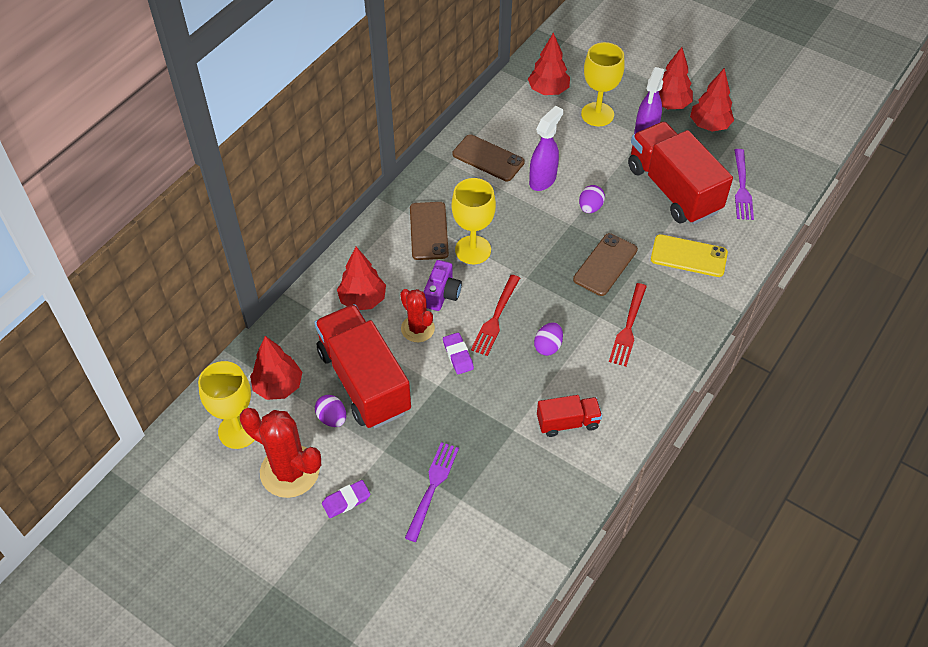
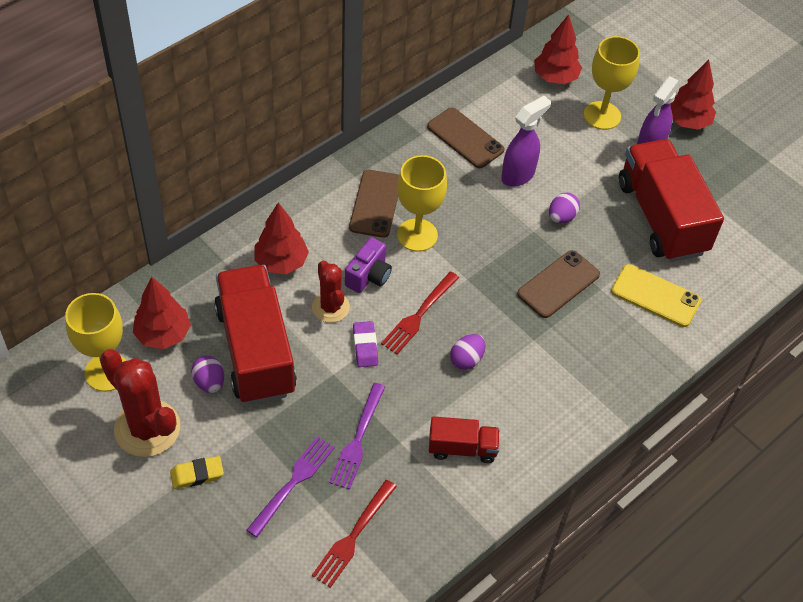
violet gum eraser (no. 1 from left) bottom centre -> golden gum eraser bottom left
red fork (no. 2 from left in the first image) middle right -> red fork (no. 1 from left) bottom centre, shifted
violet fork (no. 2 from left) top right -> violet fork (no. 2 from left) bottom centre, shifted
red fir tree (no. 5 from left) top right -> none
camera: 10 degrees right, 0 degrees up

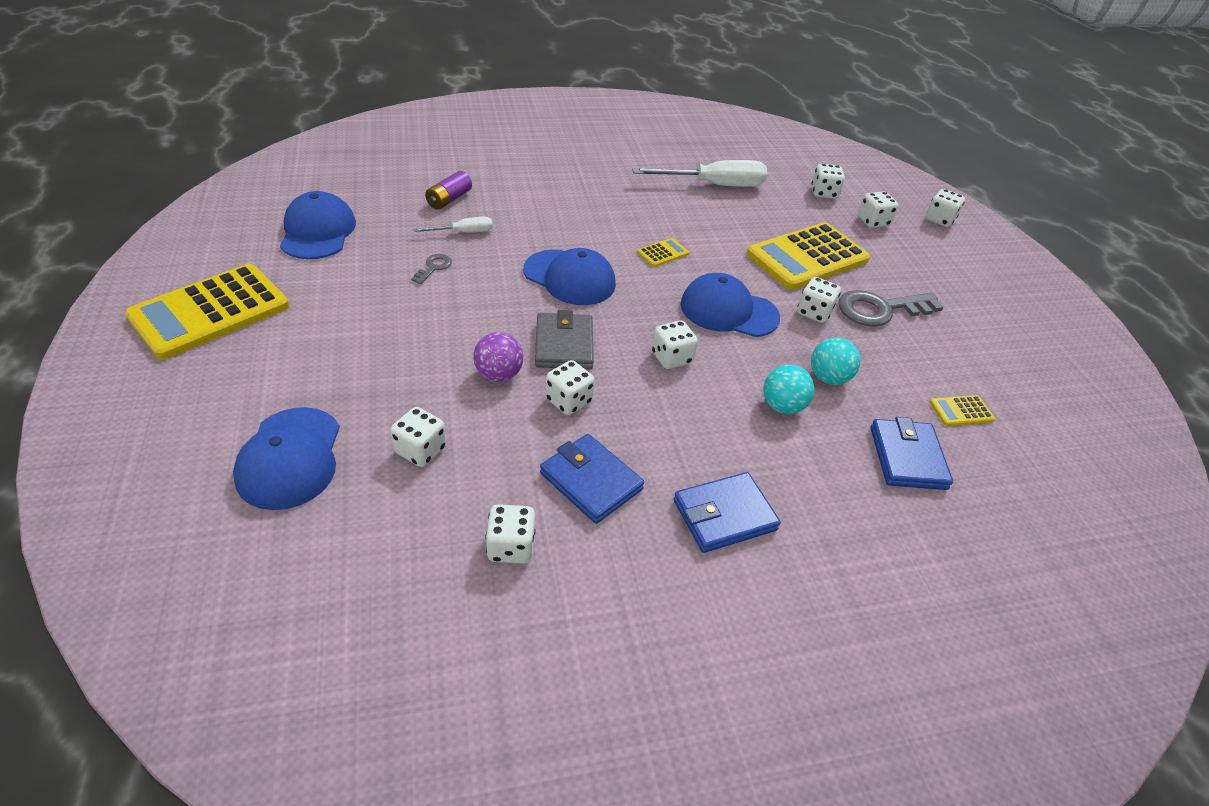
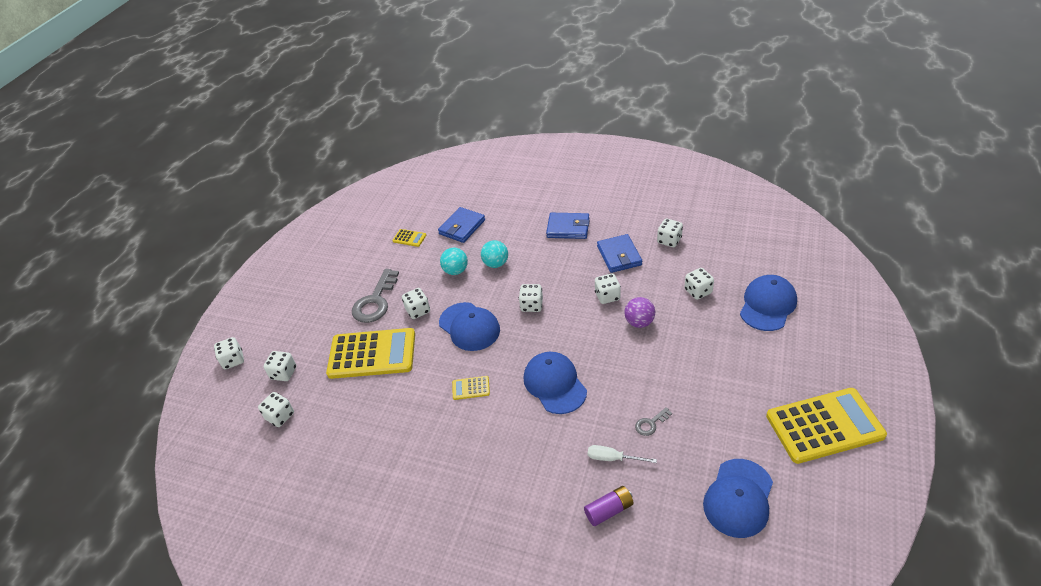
grey door key (no. 2 from left in the first image) middle right -> grey door key (no. 1 from left) centre, 90 degrees clockwise
grey card wallet centre -> none
white screwdriver (no. 2 from left) top centre -> none
camera: 140 degrees left, 0 degrees up

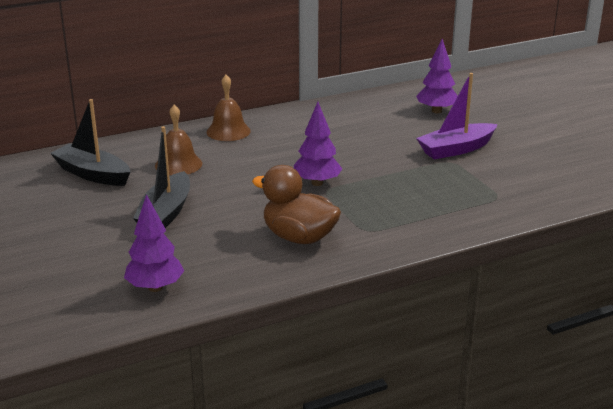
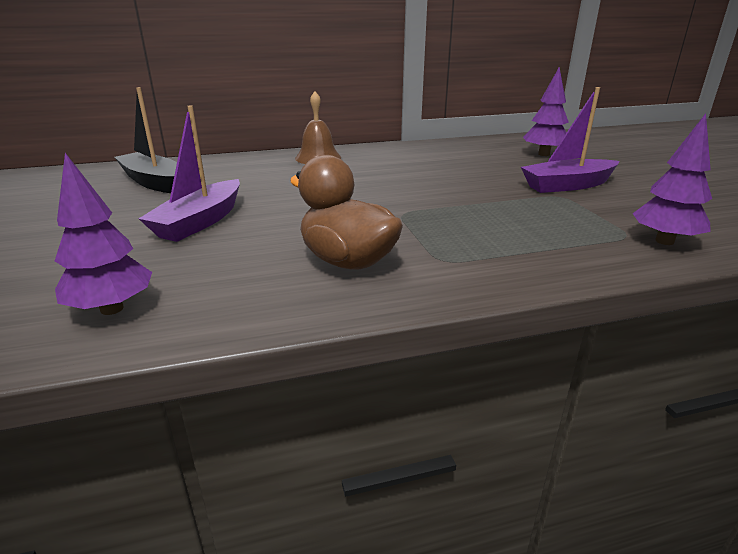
ebony sailboat (no. 2 from left) middle left -> violet sailboat (no. 1 from left) top left
violet fir tree (no. 2 from left in the first image) centre -> violet fir tree (no. 3 from left) top right, shifted
russet hand bell (no. 1 from left) middle left -> none
camera: 10 degrees right, 0 degrees up

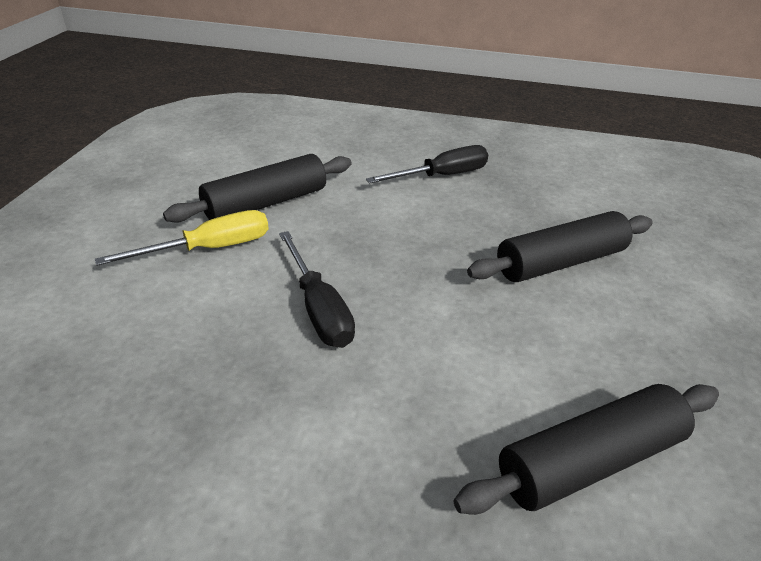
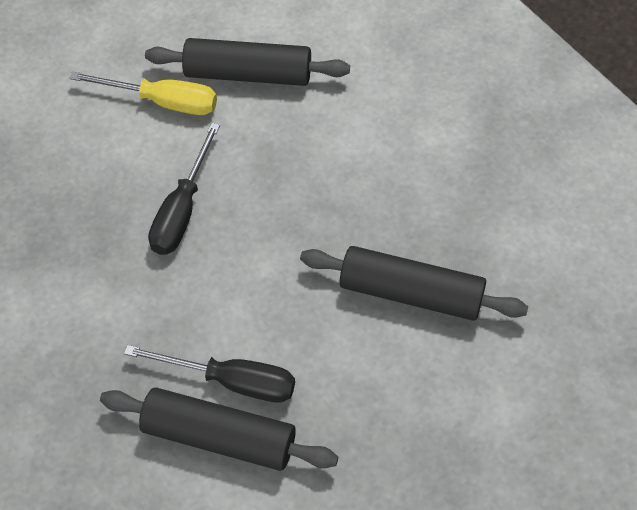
ebony screwdriver (no. 2 from left) top centre -> ebony screwdriver (no. 2 from left) bottom left, shifted
camera: 45 degrees right, 20 degrees up

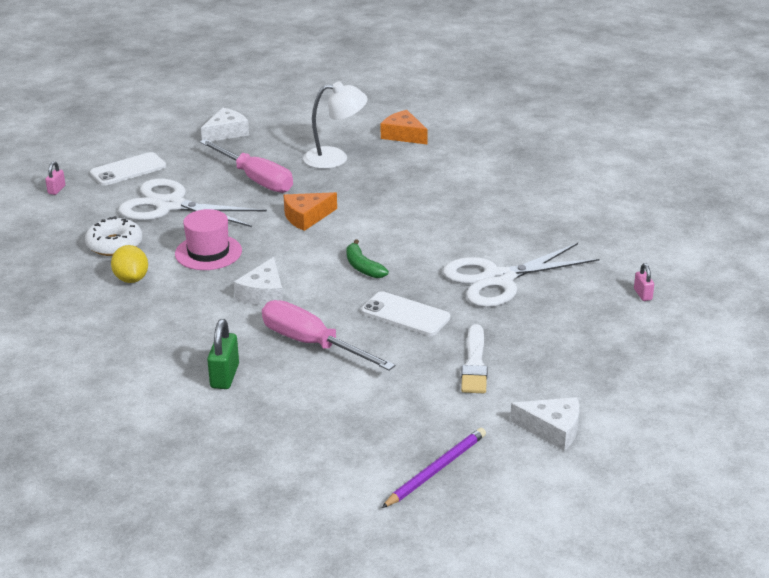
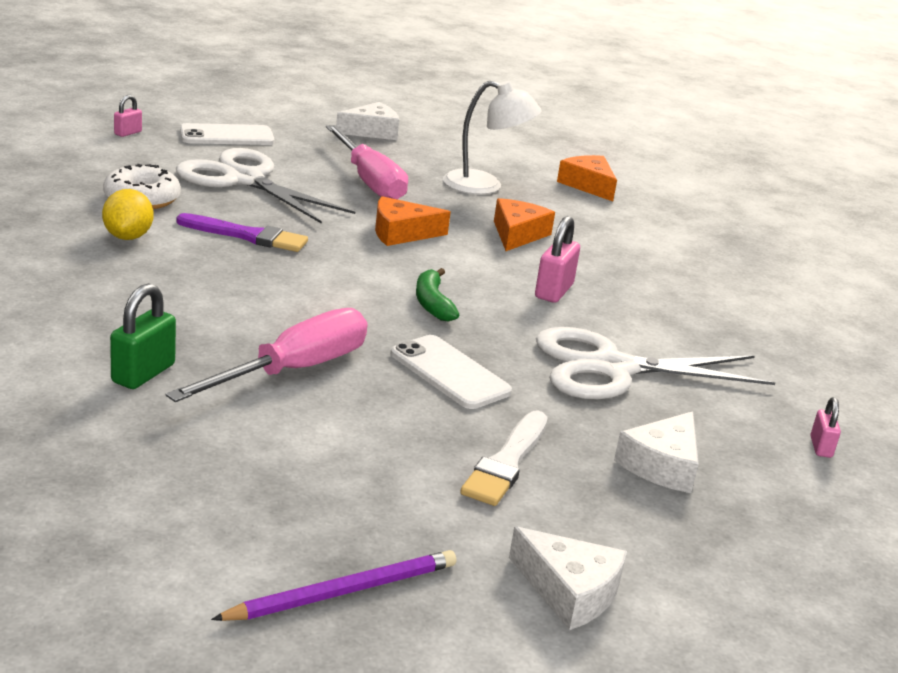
rosy screwdriver (no. 2 from left in the first image) centre -> rosy screwdriver (no. 1 from left) middle left, 75 degrees clockwise
rosy hat middle left -> violet paintbrush middle left
none -> bright orange piece of cheese (no. 2 from left) top centre
none -> rosy lock (no. 2 from left) centre
white piece of cheese (no. 2 from left in the first image) centre -> white piece of cheese (no. 3 from left) bottom right, shifted
camera: 15 degrees right, 5 degrees down

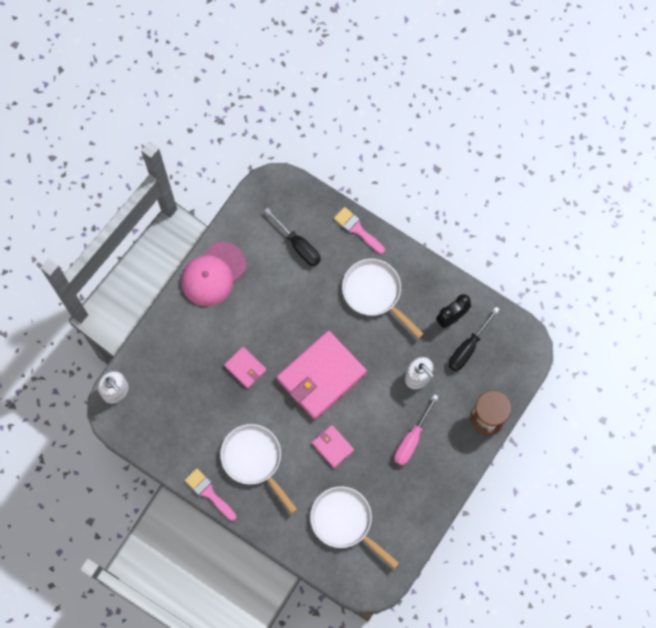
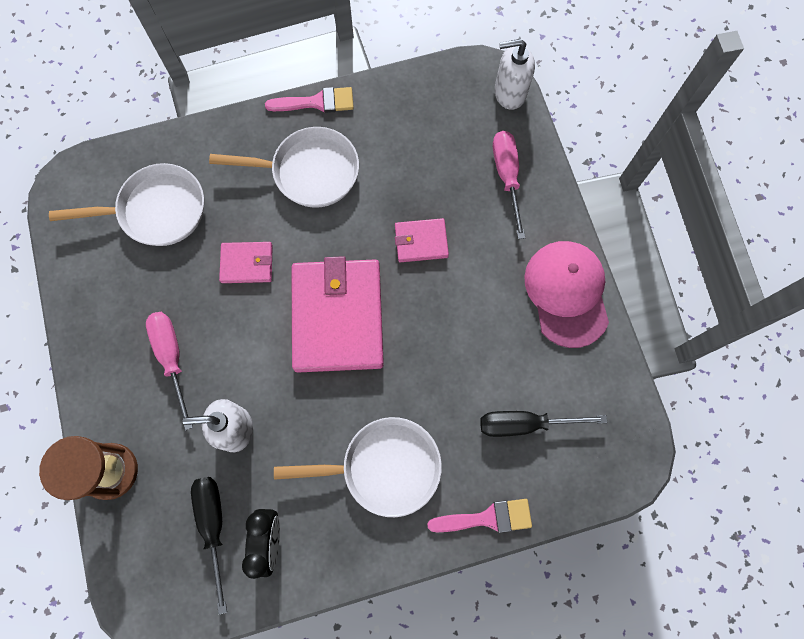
none -> rosy screwdriver (no. 2 from left) top centre
camera: 130 degrees right, 0 degrees up

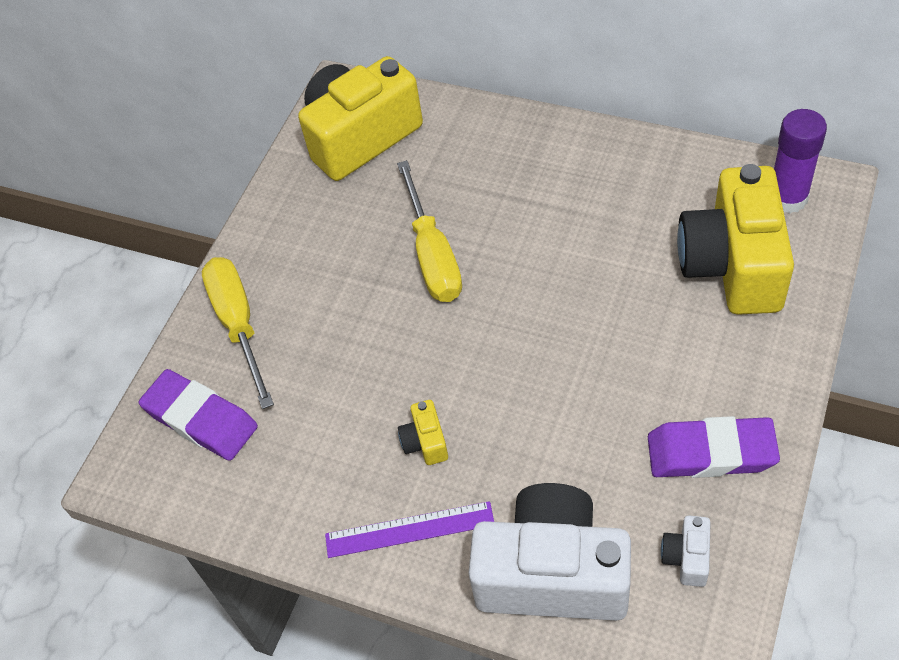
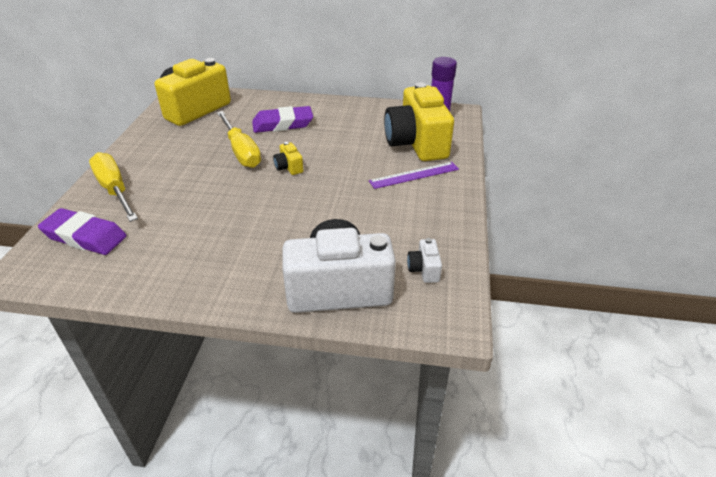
violet gum eraser (no. 2 from left) bottom right -> violet gum eraser (no. 2 from left) top centre, shifted
golden compact camera (no. 2 from left) centre -> golden compact camera (no. 2 from left) top centre, shifted
violet ruler bottom centre -> violet ruler centre, shifted
camera: 20 degrees left, 15 degrees down

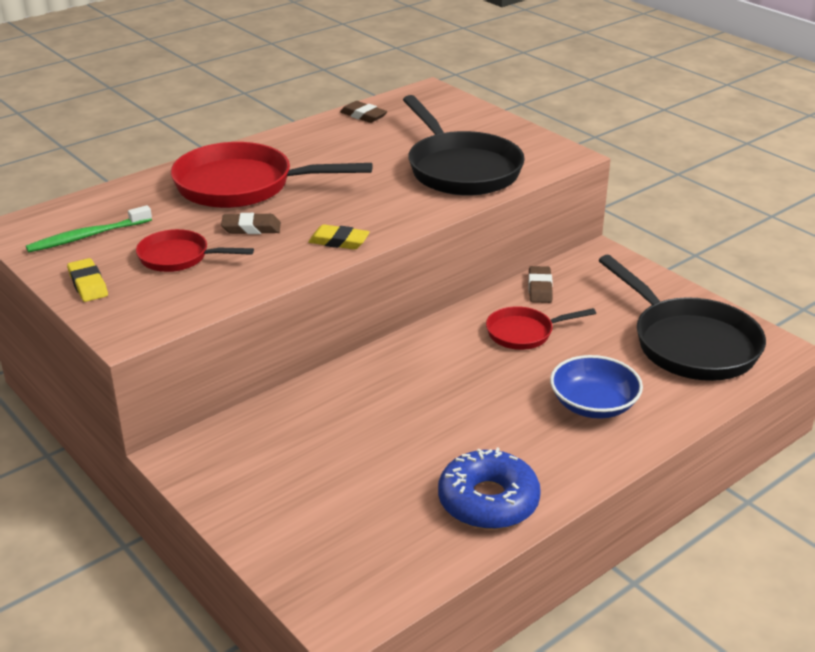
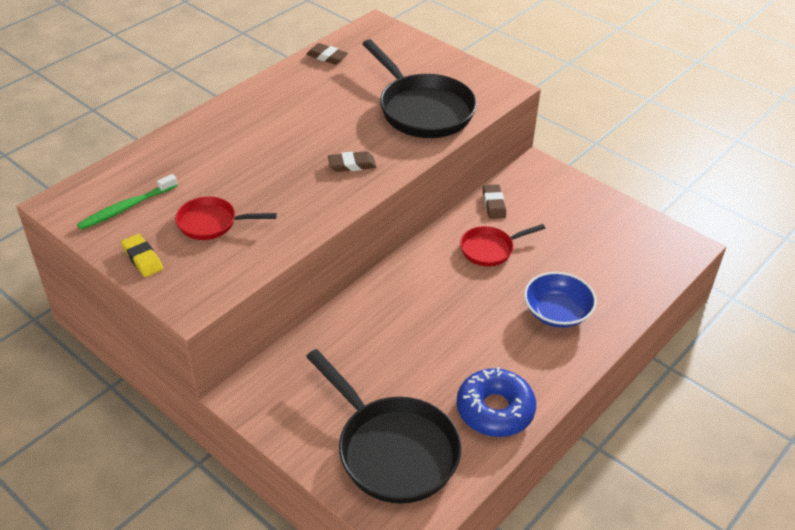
ebony pan (no. 2 from left in the first image) middle right -> ebony pan (no. 1 from left) bottom centre, shifted
russet gum eraser (no. 1 from left in the first image) middle left -> russet gum eraser (no. 2 from left) top centre, shifted
red pan (no. 2 from left) top centre -> none
golden gum eraser (no. 2 from left) centre -> none
camera: 10 degrees left, 10 degrees up

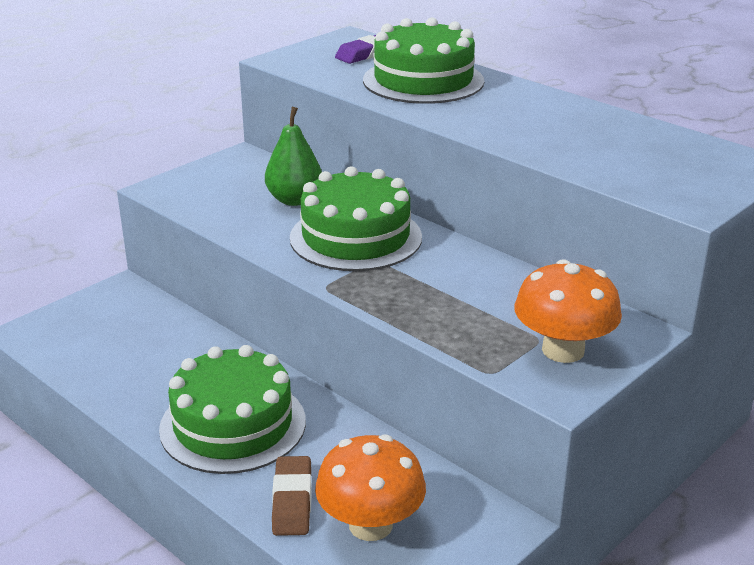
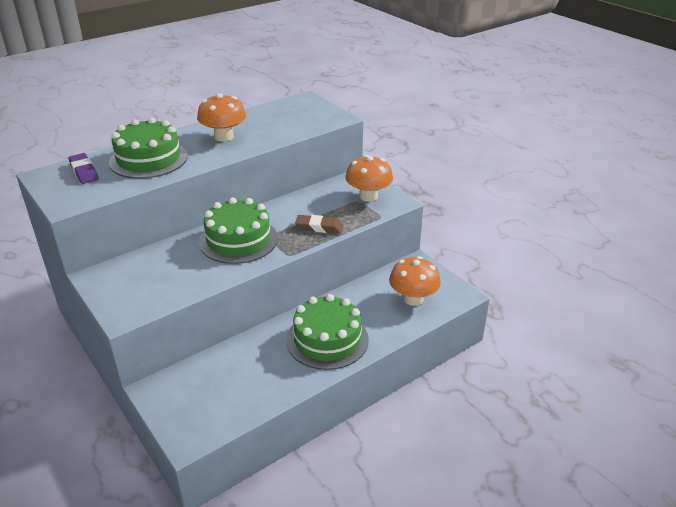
none -> bright orange fungus (no. 1 from left) top left
russet gum eraser bottom centre -> russet gum eraser centre, shifted
green pear fruit top centre -> none
camera: 80 degrees left, 5 degrees up

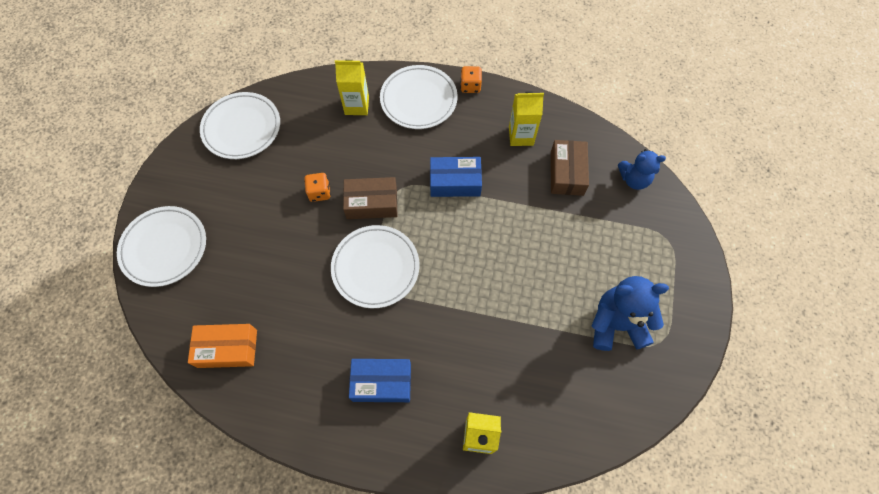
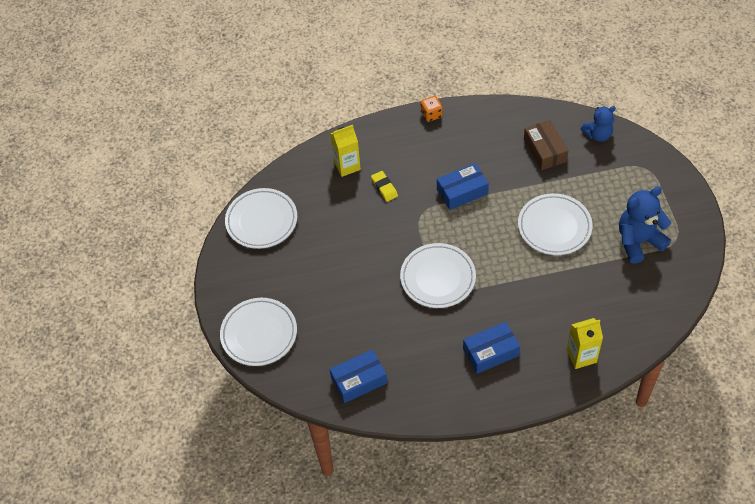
bright orange package bottom left -> blue package (no. 1 from left) bottom centre
none -> golden gum eraser centre
white plate (no. 4 from left) top centre -> white plate (no. 4 from left) middle right, shifted
bright orange game die (no. 1 from left) centre -> none
russet package (no. 1 from left) centre -> none
golden carton (no. 3 from left) top centre -> none
camera: 20 degrees left, 10 degrees down

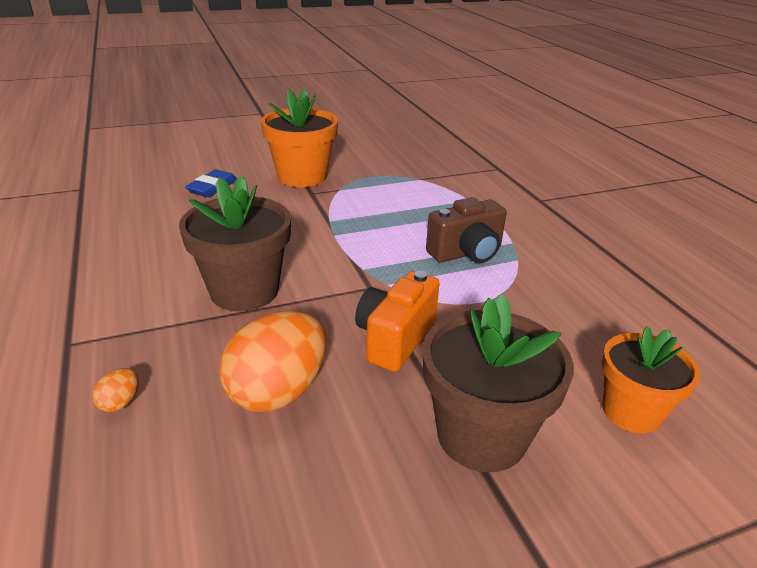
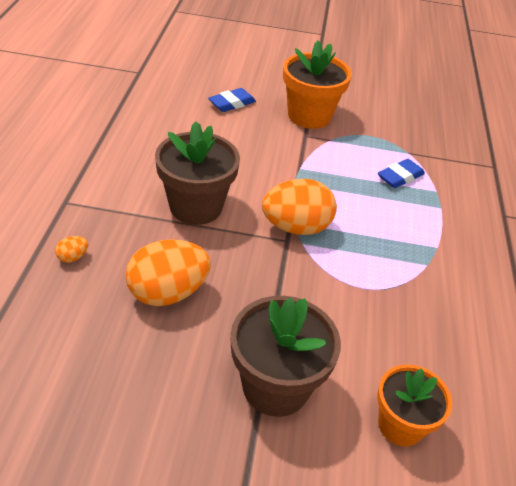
none -> bright orange egg shape (no. 3 from left) centre
none -> blue gum eraser (no. 2 from left) middle right
bright orange compact camera centre -> none
russet compact camera centre -> none
camera: 25 degrees right, 10 degrees up

